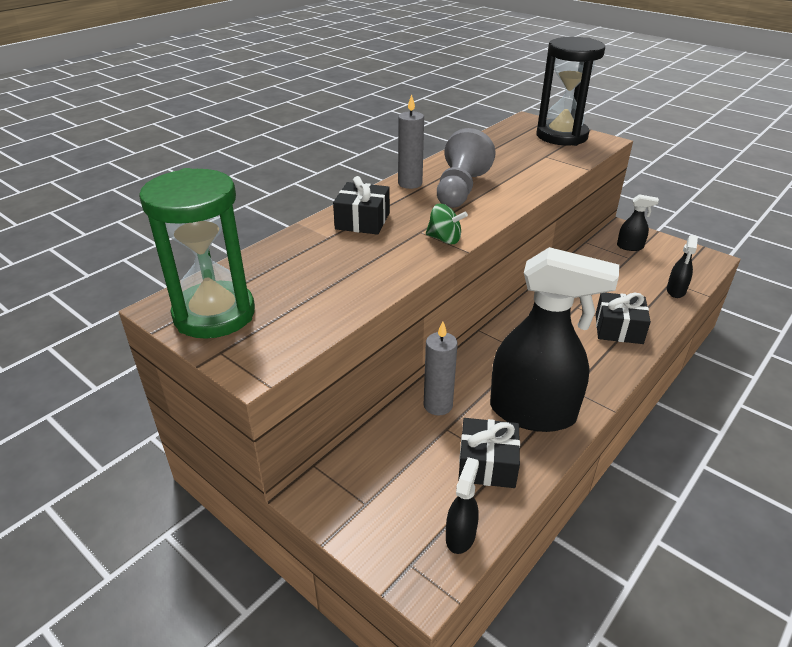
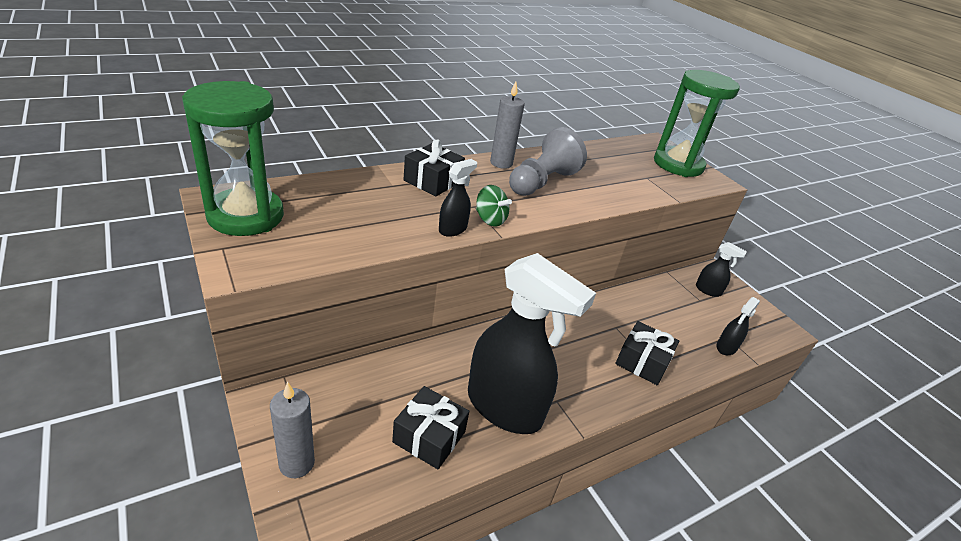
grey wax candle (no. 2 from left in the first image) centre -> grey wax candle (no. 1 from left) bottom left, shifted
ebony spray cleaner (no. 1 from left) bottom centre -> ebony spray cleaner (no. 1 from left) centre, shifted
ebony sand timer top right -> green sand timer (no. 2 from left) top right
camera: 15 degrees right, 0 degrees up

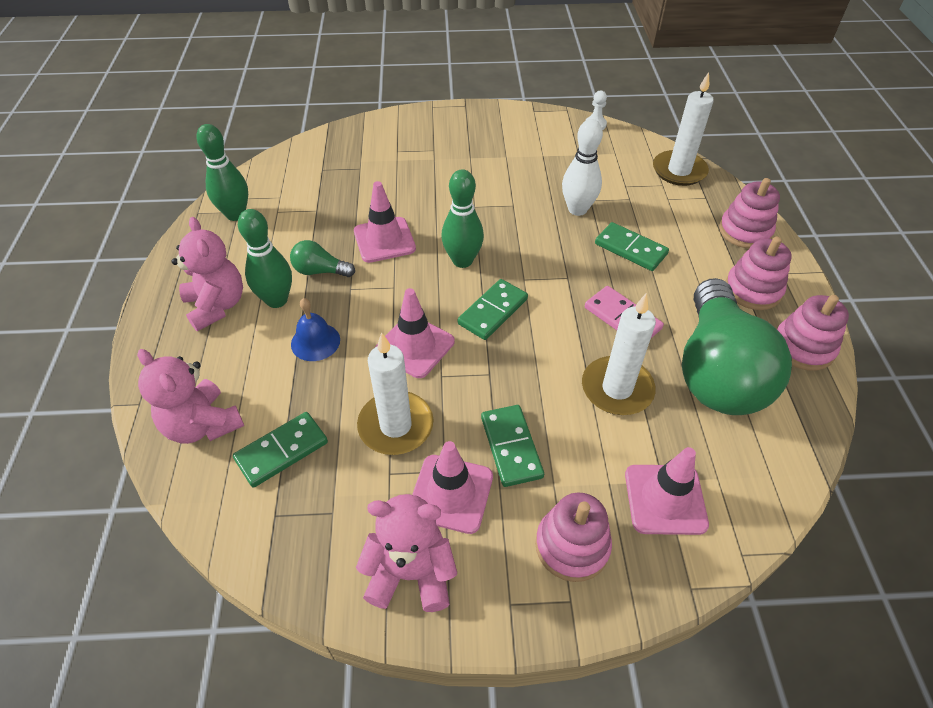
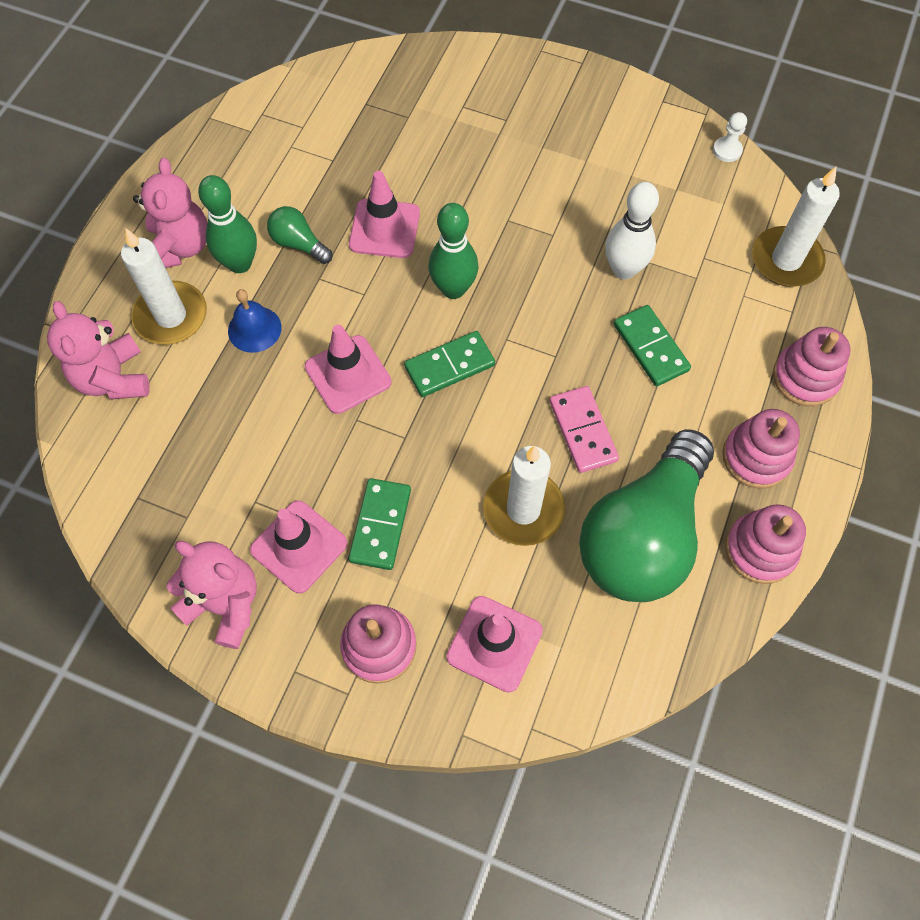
white wax candle (no. 1 from left) centre -> white wax candle (no. 1 from left) top left, shifted
green bowling pin (no. 1 from left) top left -> none
green domino piece (no. 1 from left) middle left -> none
camera: 25 degrees right, 15 degrees up

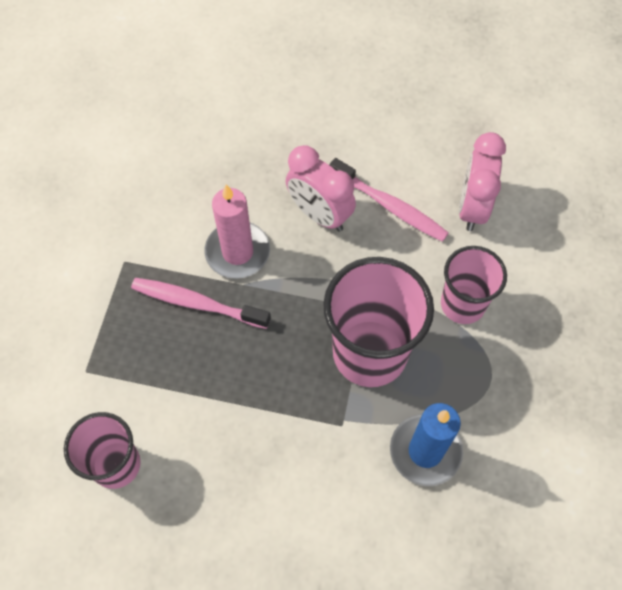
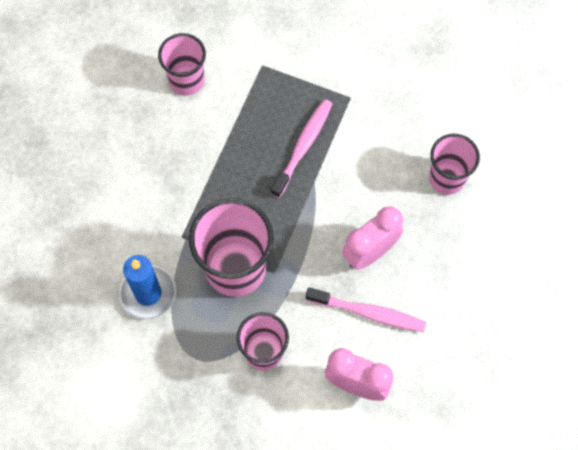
rosy dental brush (no. 2 from left) centre -> rosy dental brush (no. 2 from left) bottom centre, 120 degrees counterclockwise
none -> rosy beaker (no. 4 from left) middle right
rosy wax candle centre -> none
camera: 100 degrees right, 5 degrees up

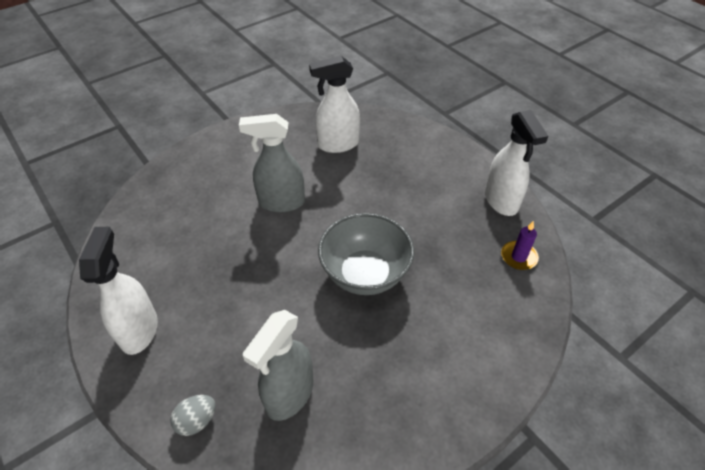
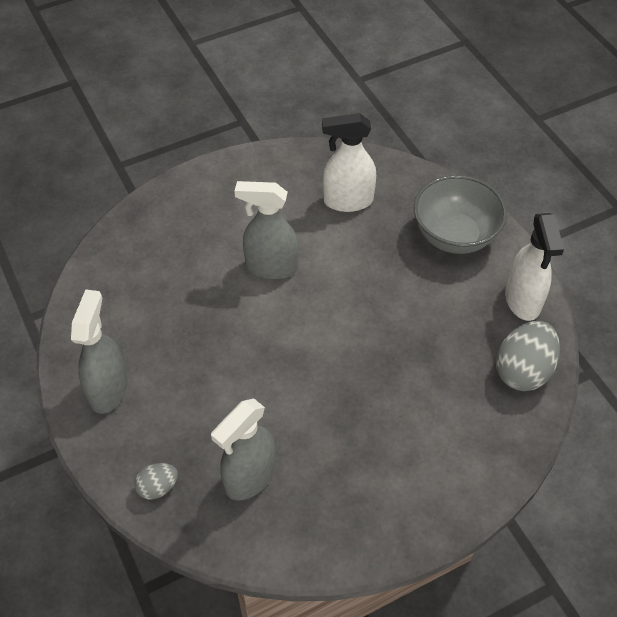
white spray cleaner (no. 1 from left) middle left -> grey spray cleaner (no. 1 from left) middle left
grey serving bowl centre -> grey serving bowl middle right, shifted
violet wax candle middle right -> grey egg shape (no. 2 from left) middle right
camera: 10 degrees right, 5 degrees up

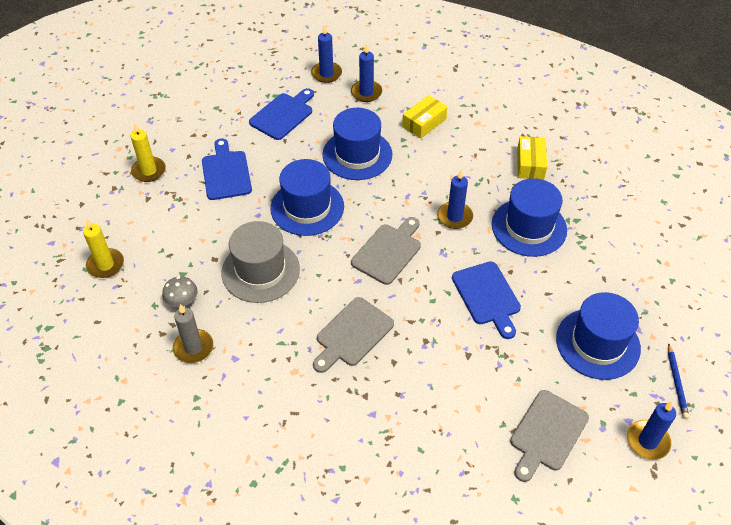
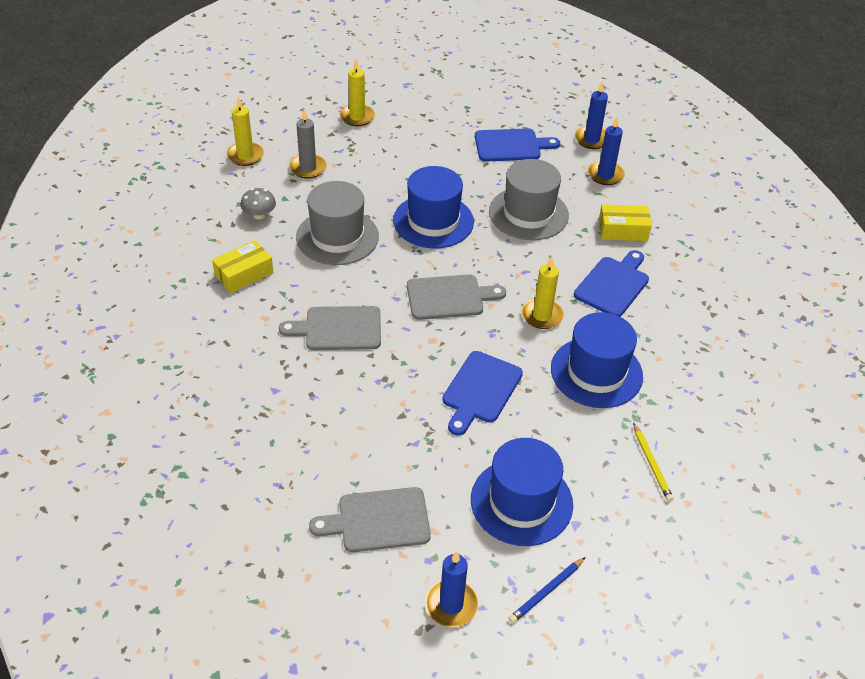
golden package (no. 2 from left in the first image) top right -> golden package (no. 1 from left) middle left, shifted
grey wax candle middle left -> grey wax candle top centre, shifted
blue hat (no. 2 from left) top centre -> grey hat (no. 2 from left) top centre
blue wax candle (no. 3 from left) centre -> golden wax candle (no. 3 from left) centre
blue bread board (no. 1 from left in the first image) top left -> blue bread board (no. 3 from left) middle right, shifted
none -> golden pencil bottom right
camera: 45 degrees right, 5 degrees down

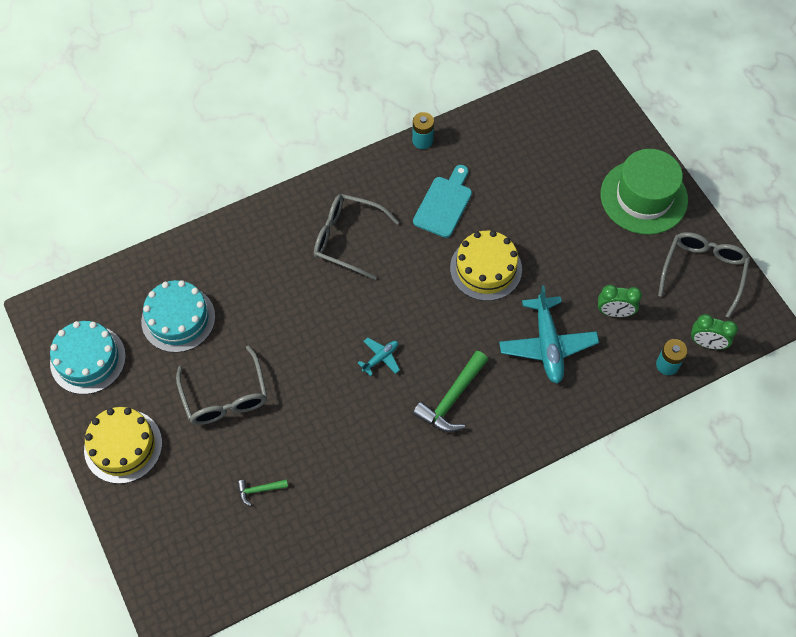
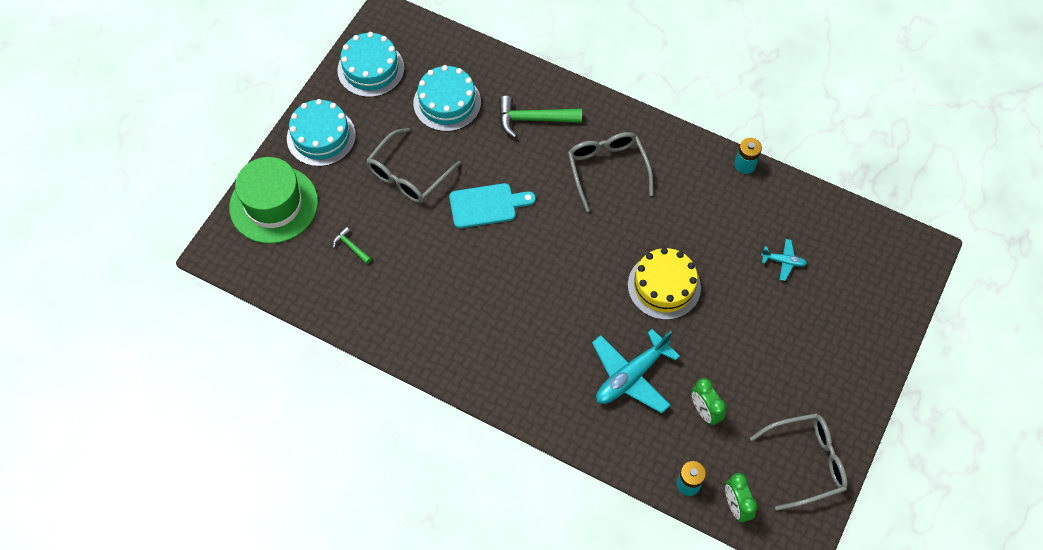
green hat top right -> green hat middle left, shifted
golden cake (no. 1 from left) bottom left -> turquoise cake (no. 1 from left) top left
turquoise bread board top centre -> turquoise bread board centre, shifted
green claw hammer (no. 2 from left) centre -> green claw hammer (no. 2 from left) top centre, shifted
turquoise toy plane (no. 1 from left in the first image) centre -> turquoise toy plane (no. 2 from left) middle right, shifted
camera: 55 degrees right, 0 degrees up

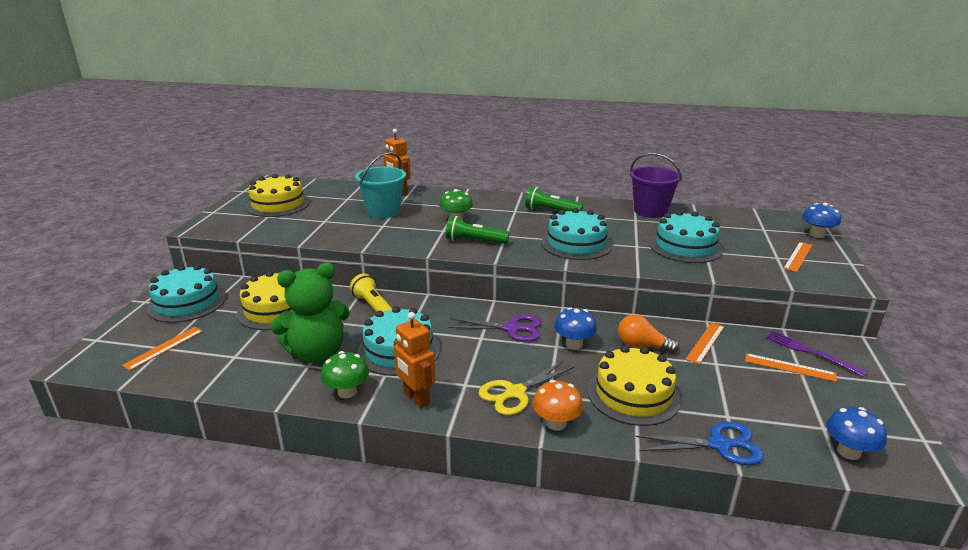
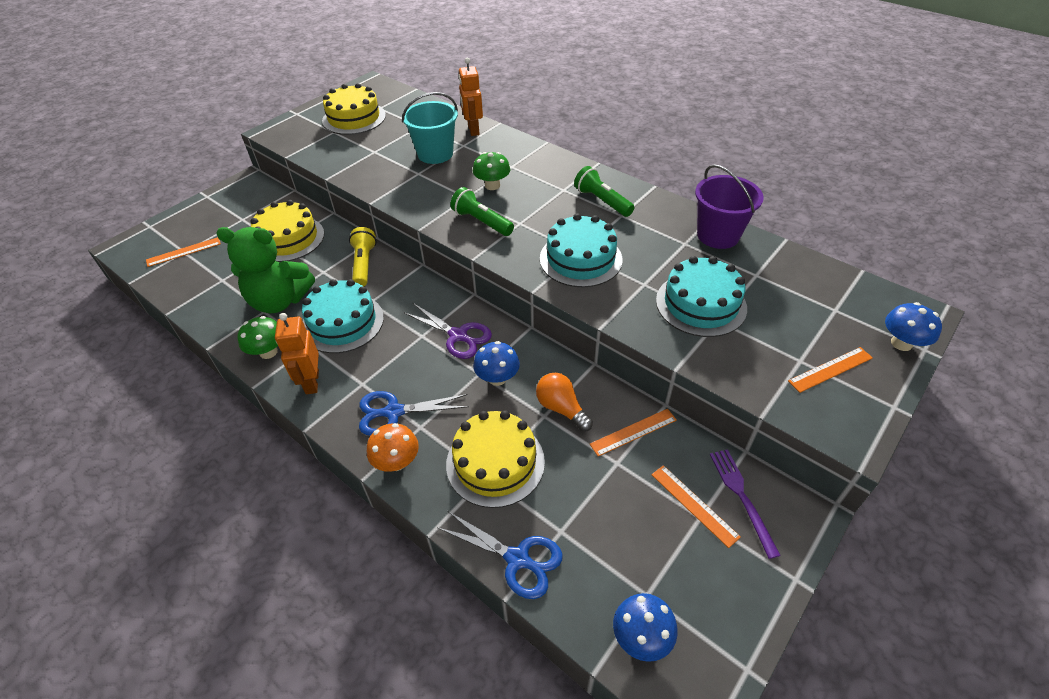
golden scissors bottom centre -> blue scissors (no. 1 from left) centre
turquoise cake (no. 1 from left) middle left -> none
camera: 30 degrees right, 20 degrees up

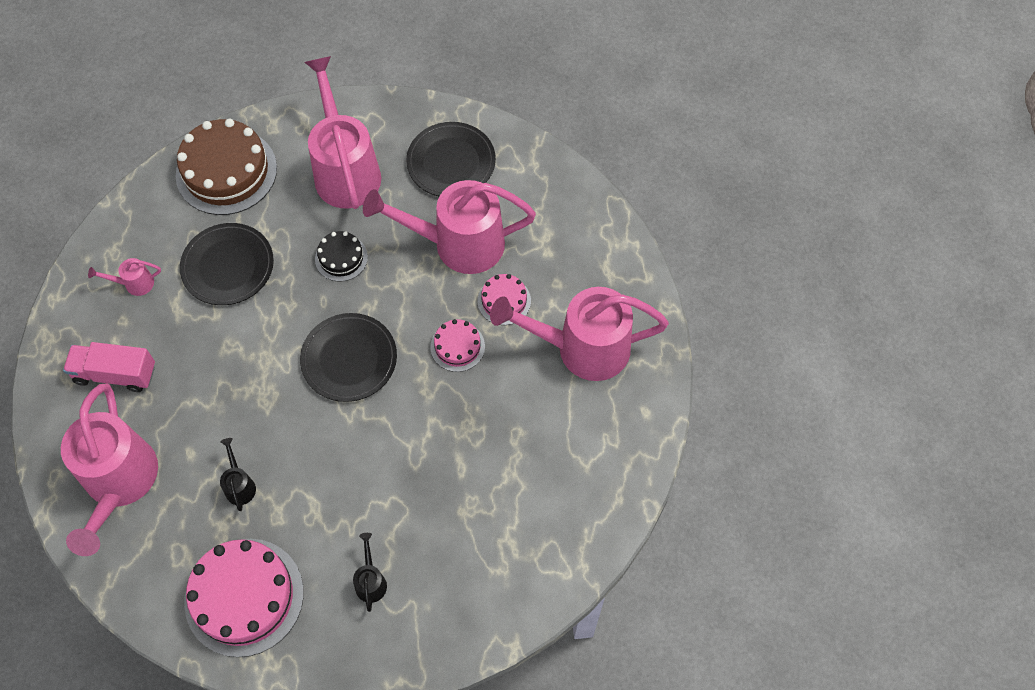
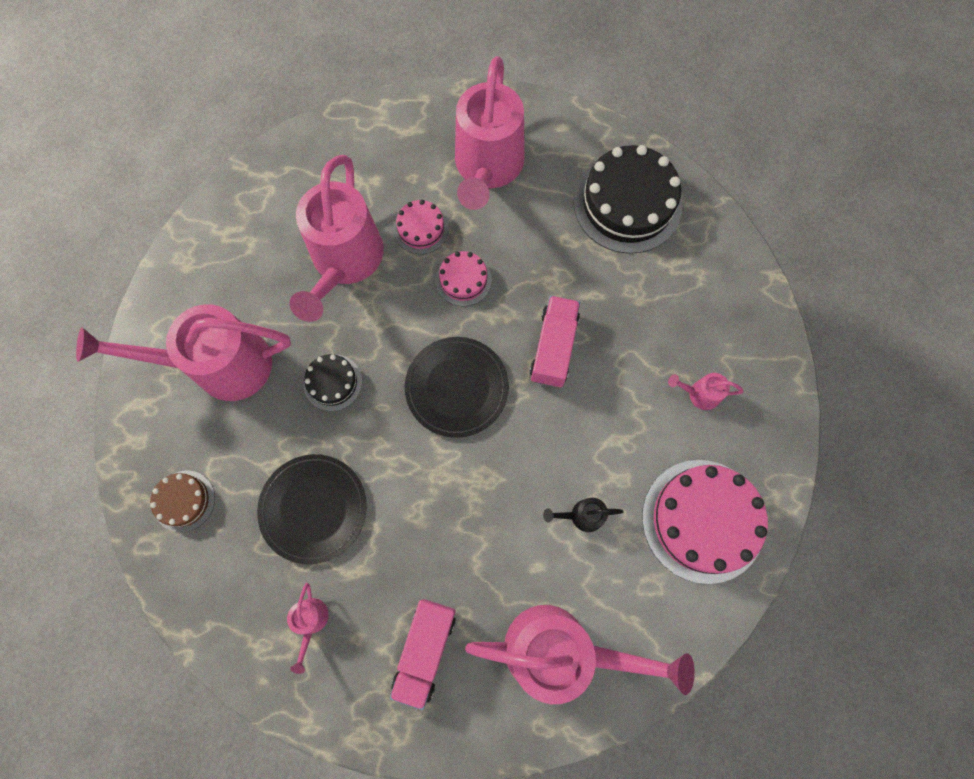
russet cake top left -> russet cake middle left, x0.51
none -> rosy lorry (no. 2 from left) centre
none -> ebony cake (no. 2 from left) top centre
ebony sprinkling can (no. 2 from left) bottom centre -> rosy sprinkling can (no. 6 from left) middle right
ebony plate (no. 3 from left) top centre -> none
camera: 80 degrees left, 10 degrees up

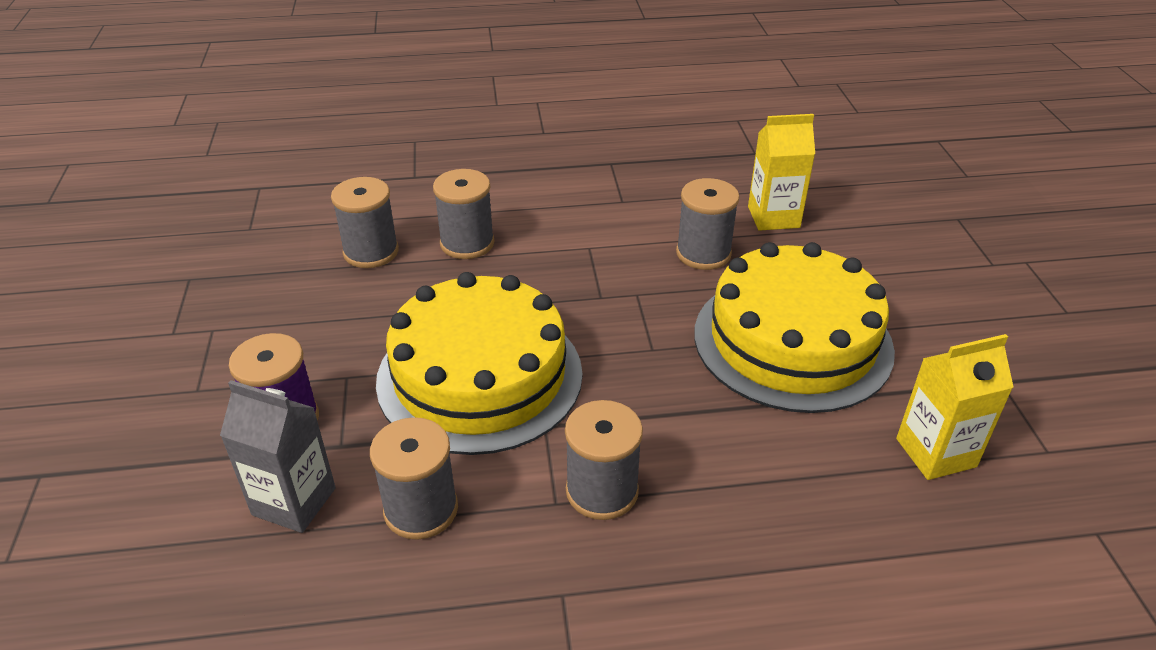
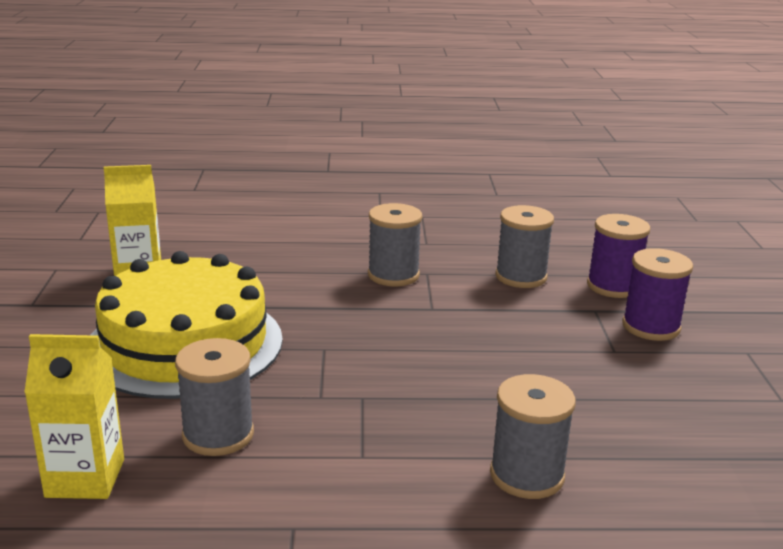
grey carton bottom left -> violet reel of thread (no. 1 from left) middle right
grey reel of thread (no. 1 from left) middle left -> none
golden cake (no. 1 from left) centre -> none
camera: 175 degrees left, 15 degrees down

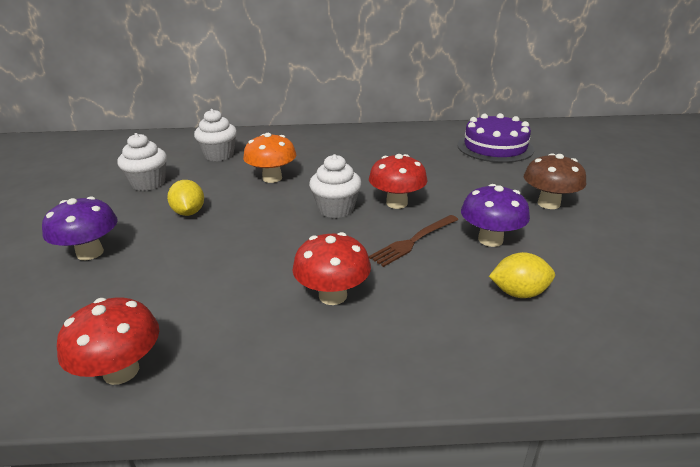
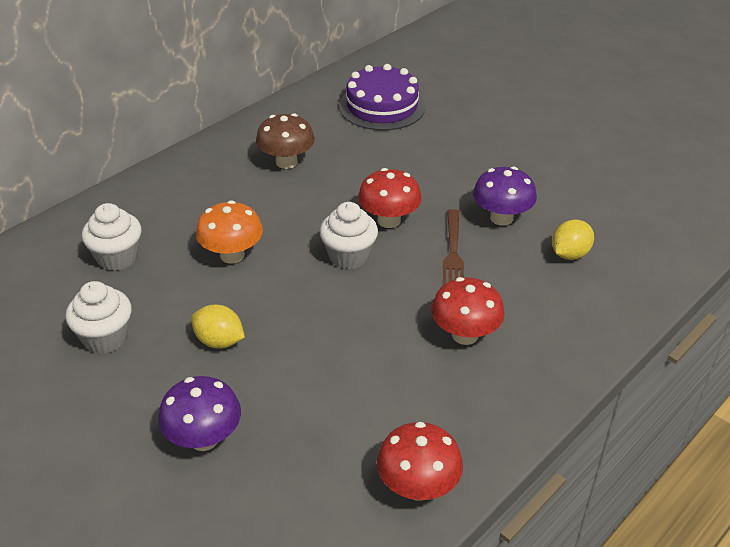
russet fungus middle right -> russet fungus top centre, shifted
camera: 45 degrees left, 10 degrees up

